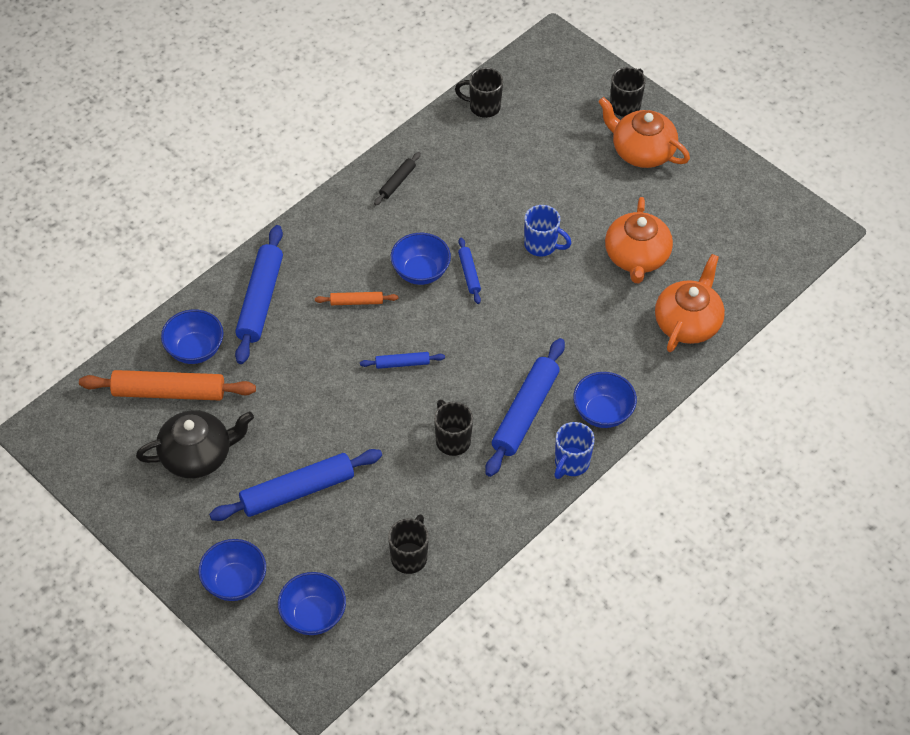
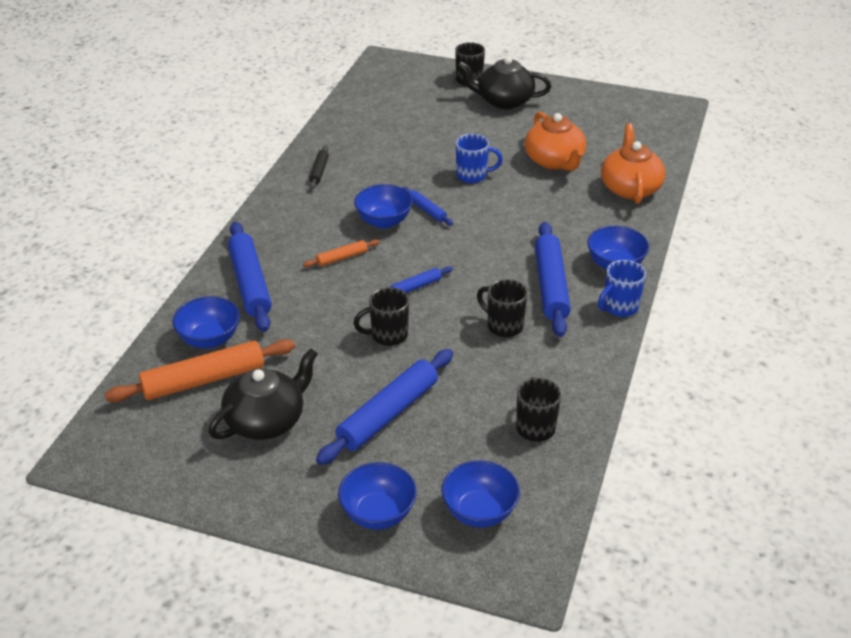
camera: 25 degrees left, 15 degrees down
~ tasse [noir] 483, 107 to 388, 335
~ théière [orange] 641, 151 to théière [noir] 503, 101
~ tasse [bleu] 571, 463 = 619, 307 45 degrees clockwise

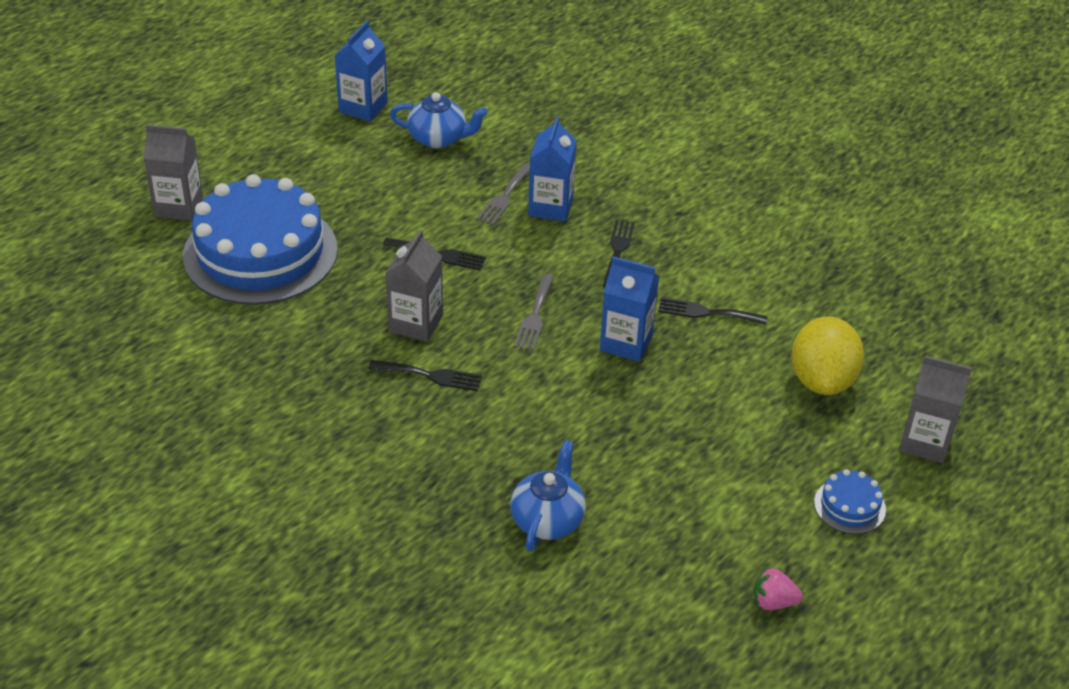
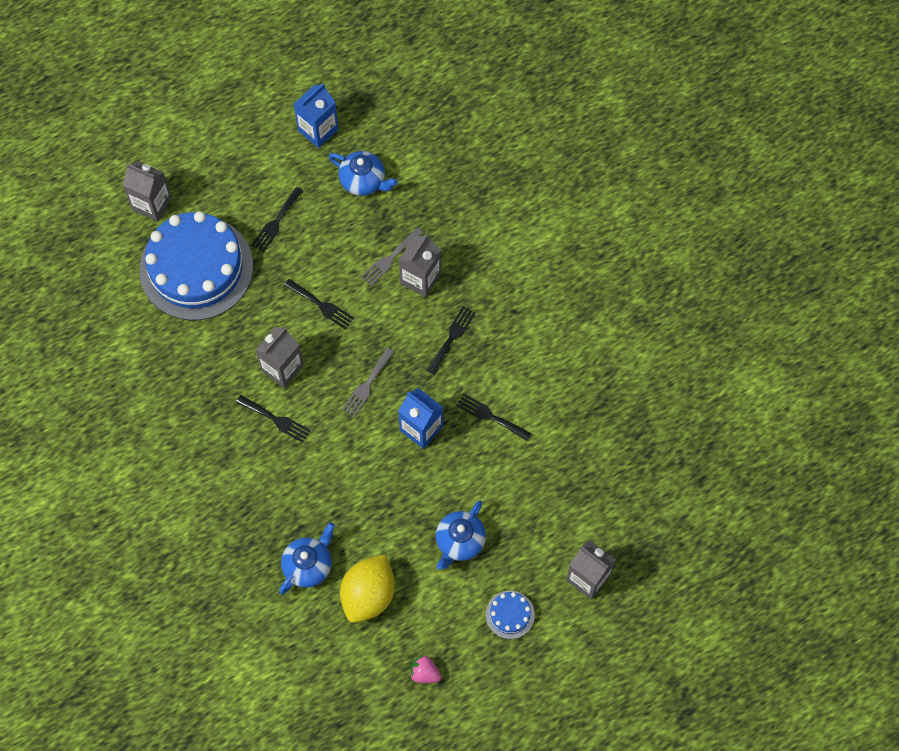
camera: 20 degrees right, 25 degrees up
+ fourchette [noir] 276, 222
~ citron [jaune] 822, 380 to 368, 595
~ brique de lait [bleu] 550, 207 to brique de lait [gris] 420, 278
+ théière [bleu] 459, 541

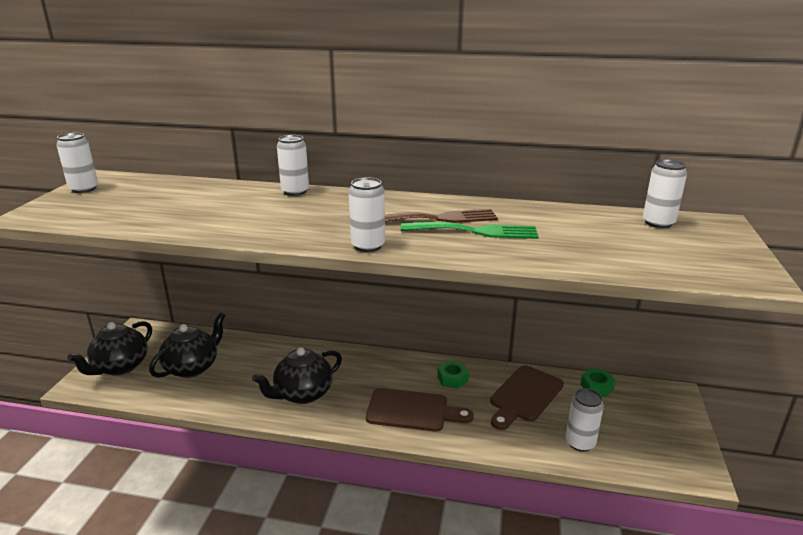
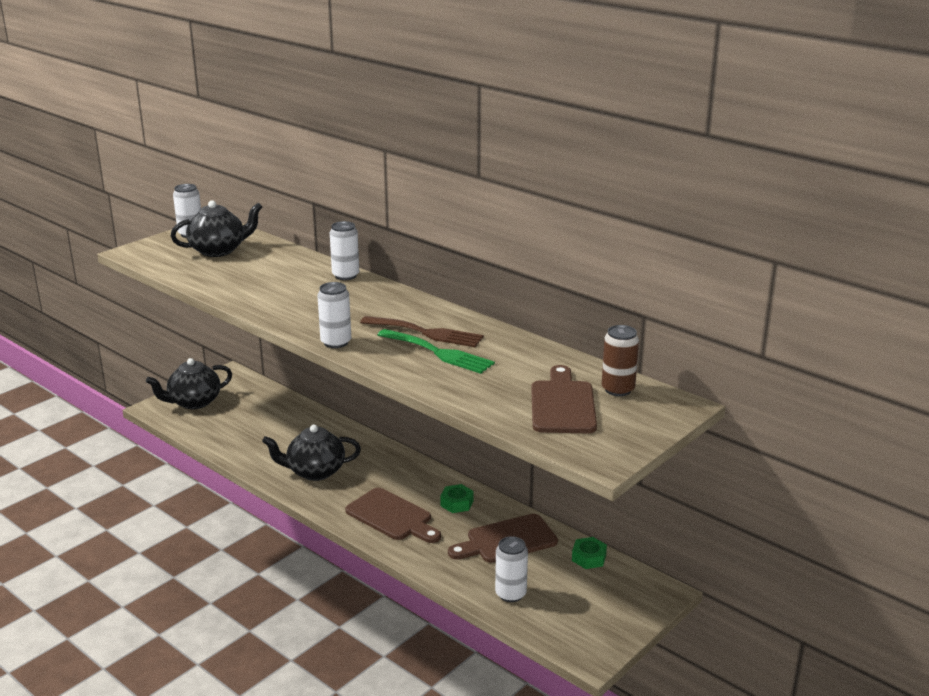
camera: 30 degrees right, 0 degrees up
~ théière [noir] 192, 367 to 218, 250
+ planche à découper [marron] 562, 404
~ canette [blanc] 658, 223 to canette [marron] 618, 389

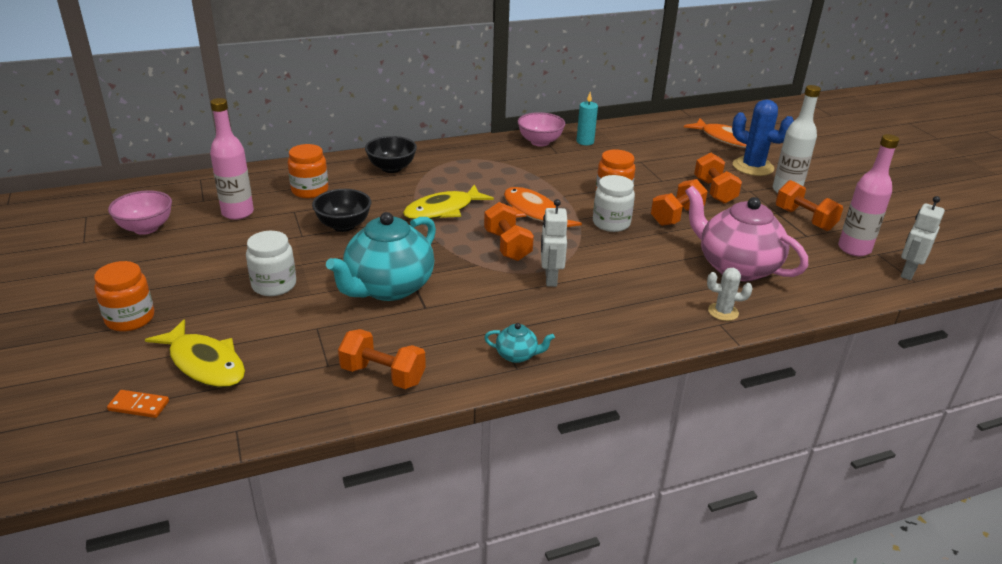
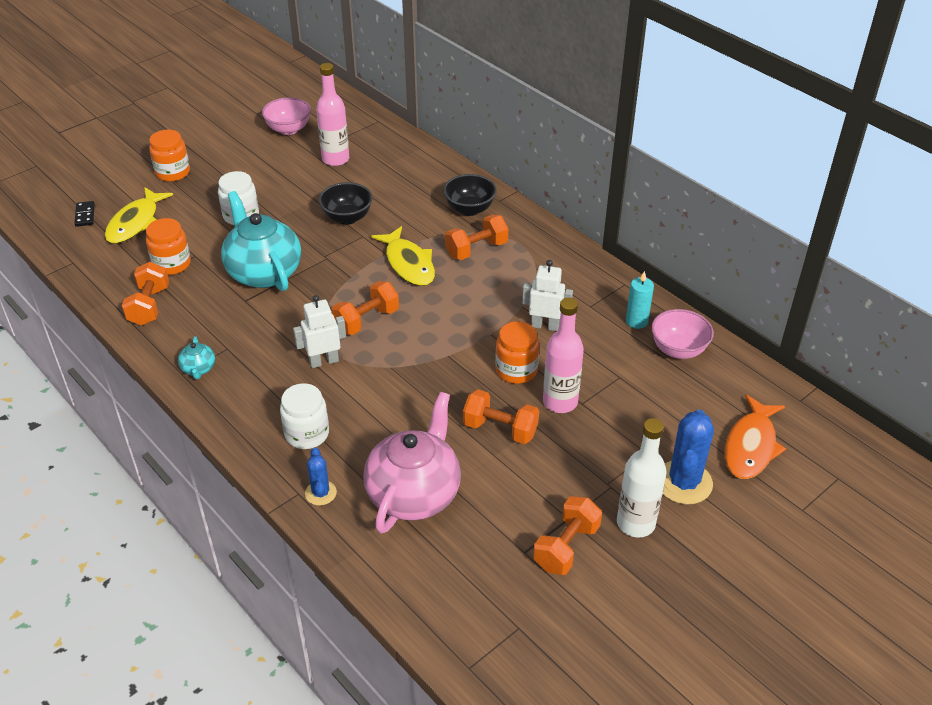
camera: 70 degrees right, 10 degrees up
~ domino [orange] 139, 406 to domino [noir] 85, 215
~ bocal [orange] 310, 191 to 172, 264
~ théière [turquoise] 388, 288 = 264, 272 45 degrees clockwise
~ bocal [blanc] 611, 223 to 307, 434
~ cactus [blanc] 723, 312 to cactus [bleu] 320, 493
~ poisson [jaune] 443, 210 = 408, 264 150 degrees counterclockwise
~ haltère [orange] 714, 191 to 476, 249
~ robot [blanc] 908, 272 to 545, 325
~ bouteille [rose] 854, 249 to 560, 402
~ bol [rose] 540, 142 to 678, 350
- poisson [orange] 534, 213

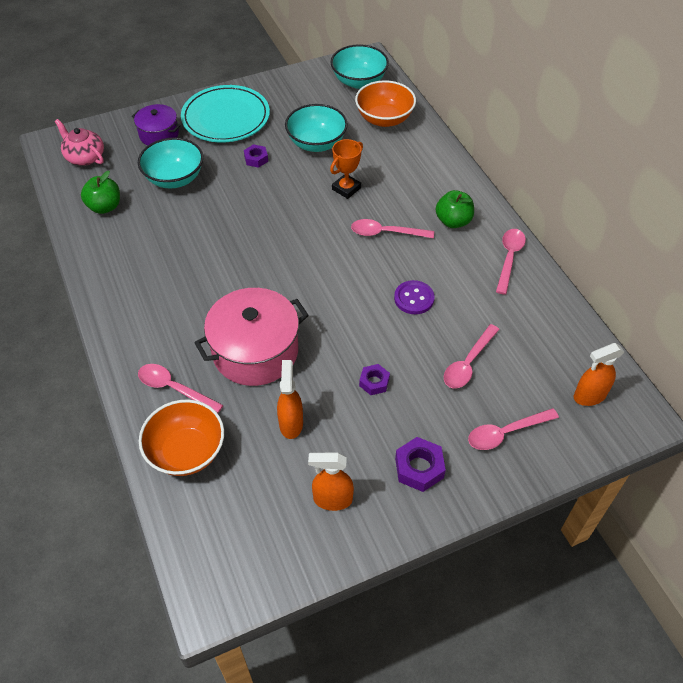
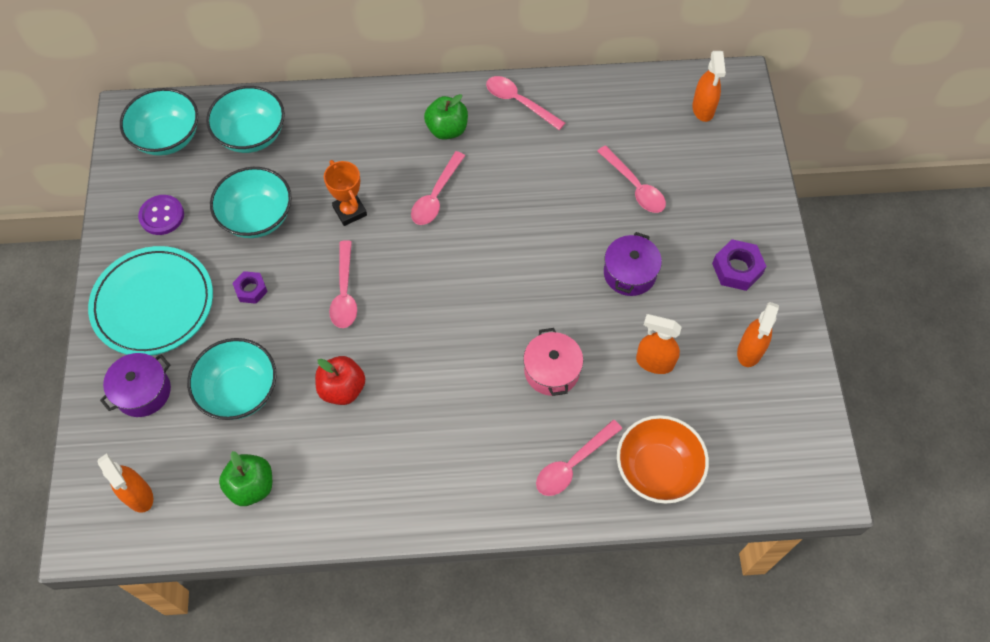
camera: 70 degrees left, 10 degrees up
~ théière [rose] 85, 157 to vaporisateur [orange] 138, 495
~ bouton [violet] 414, 298 to 162, 216
~ bol [orange] 384, 119 to bol [turquoise] 252, 135
+ pomme [rouge] 342, 389
~ cuillère [rose] 505, 433 to 344, 293
~ marmite [rose] 255, 351 = 551, 371 x0.57
~ écrou [violet] 374, 382 to marmite [violet] 629, 273

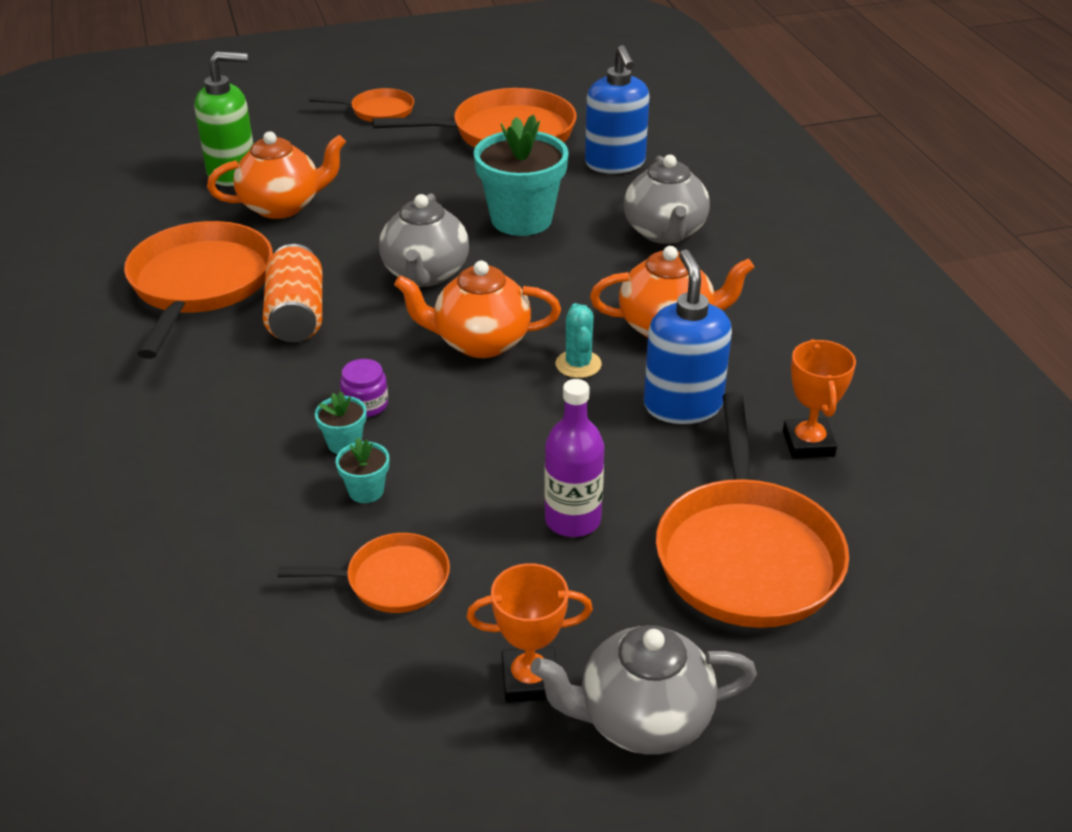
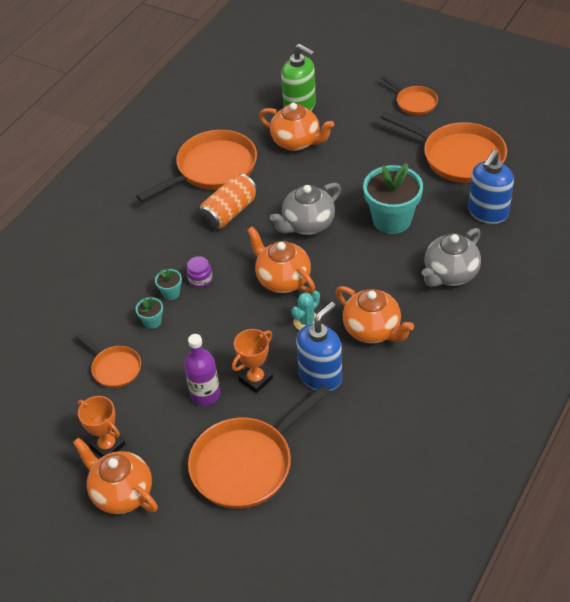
camera: 50 degrees right, 10 degrees up
~ théière [gris] 642, 720 to théière [orange] 121, 493
~ trophée [orange] 808, 444 to 255, 379

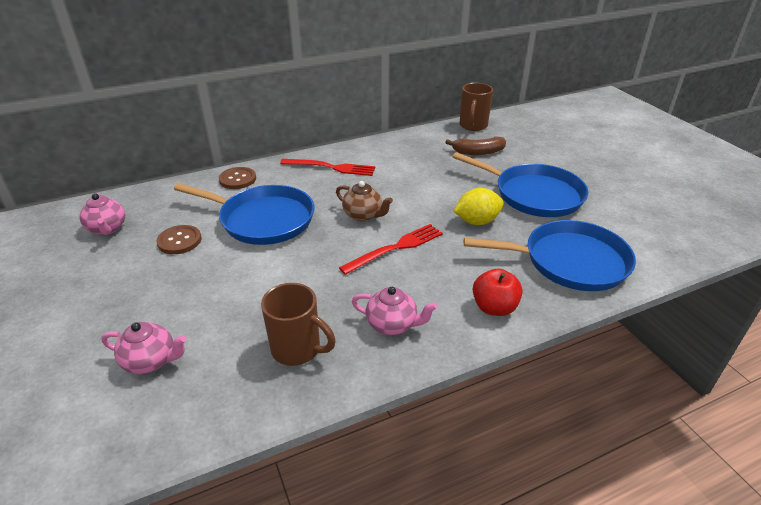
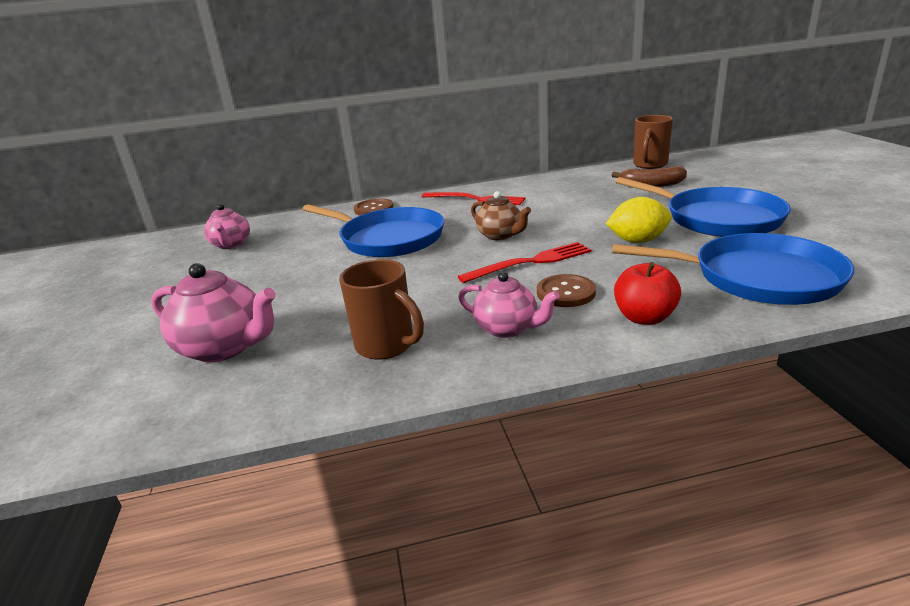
camera: 15 degrees right, 10 degrees down
~ théière [rose] 151, 361 = 225, 348 x1.52
~ bouton [marron] 179, 241 to 566, 293

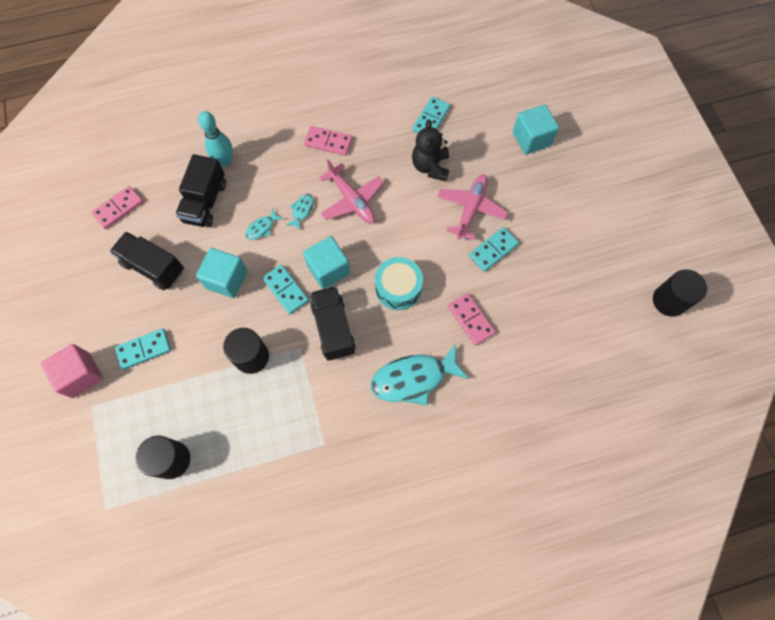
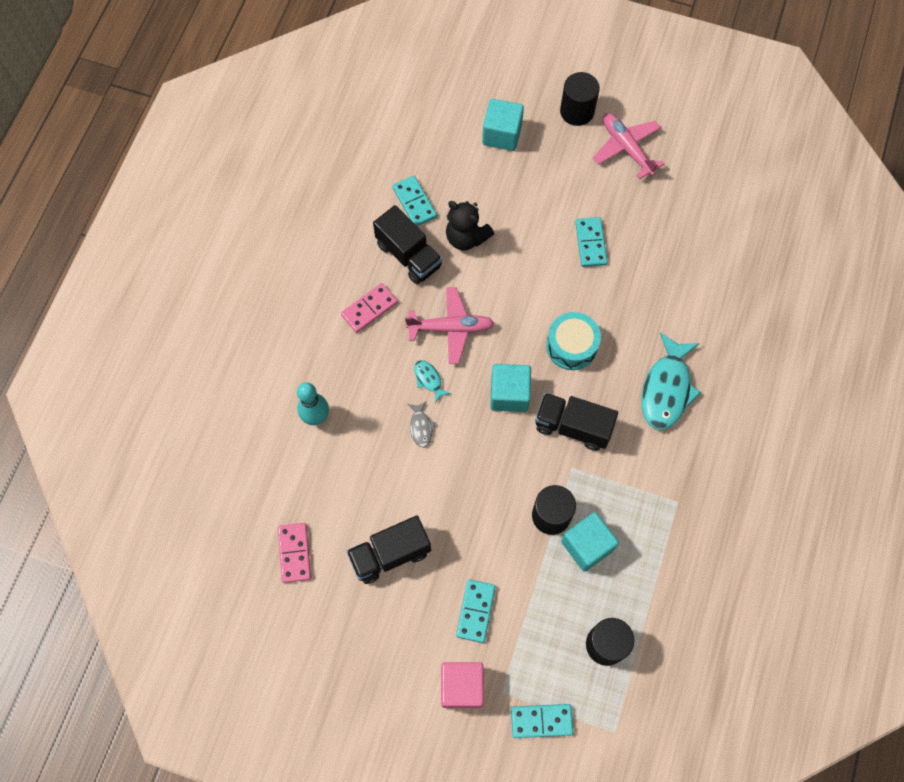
camera: 55 degrees left, 0 degrees up
~ camion [noir] 205, 202 to 409, 255
~ poisson [turquoise] 262, 228 to poisson [gris] 421, 427
~ domino [turquoise] 285, 290 to 541, 721
~ cylindre [noir] 669, 300 to 577, 111
~ cube [turquoise] 226, 279 to 587, 546
~ avion [rose] 470, 209 to 626, 148
- domino [rose] 470, 320

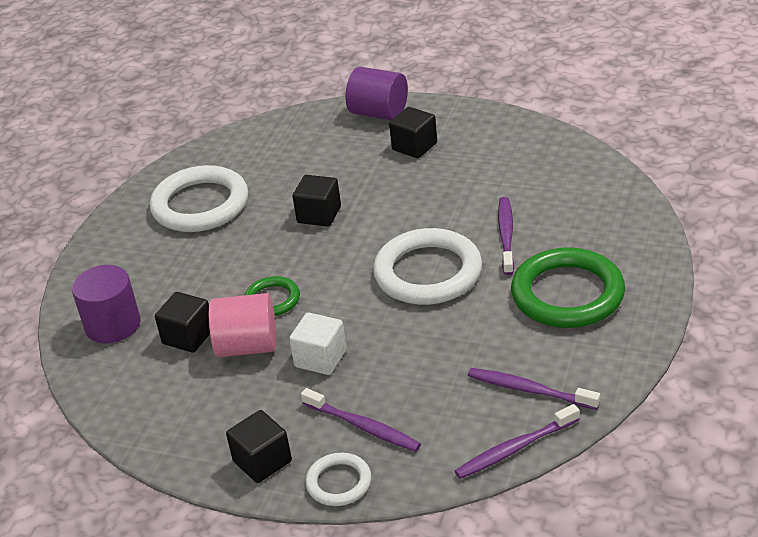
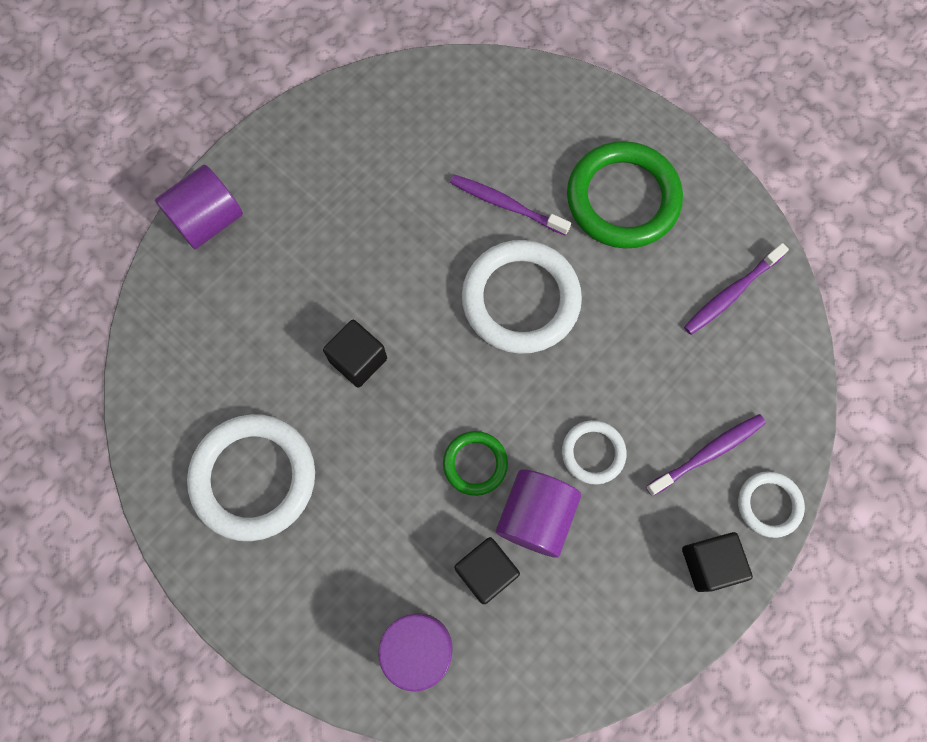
camera: 70 degrees left, 35 degrees up
~ cylindre [rose] 247, 346 to cylindre [violet] 535, 516
~ cube [blanc] 320, 358 to anneau [blanc] 593, 453
- cube [noir] 414, 146
- brosse à dents [violet] 515, 448

